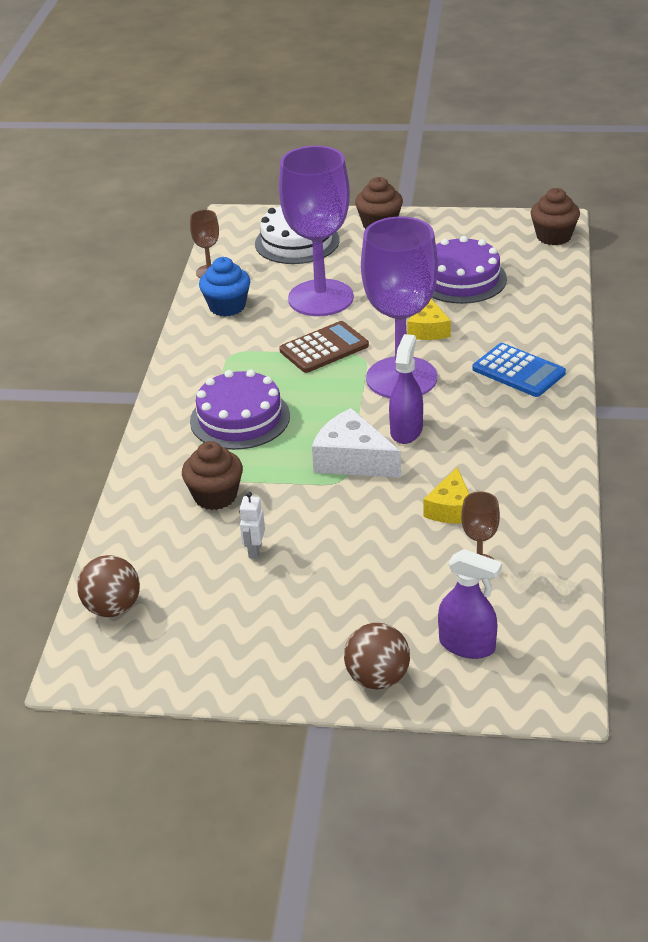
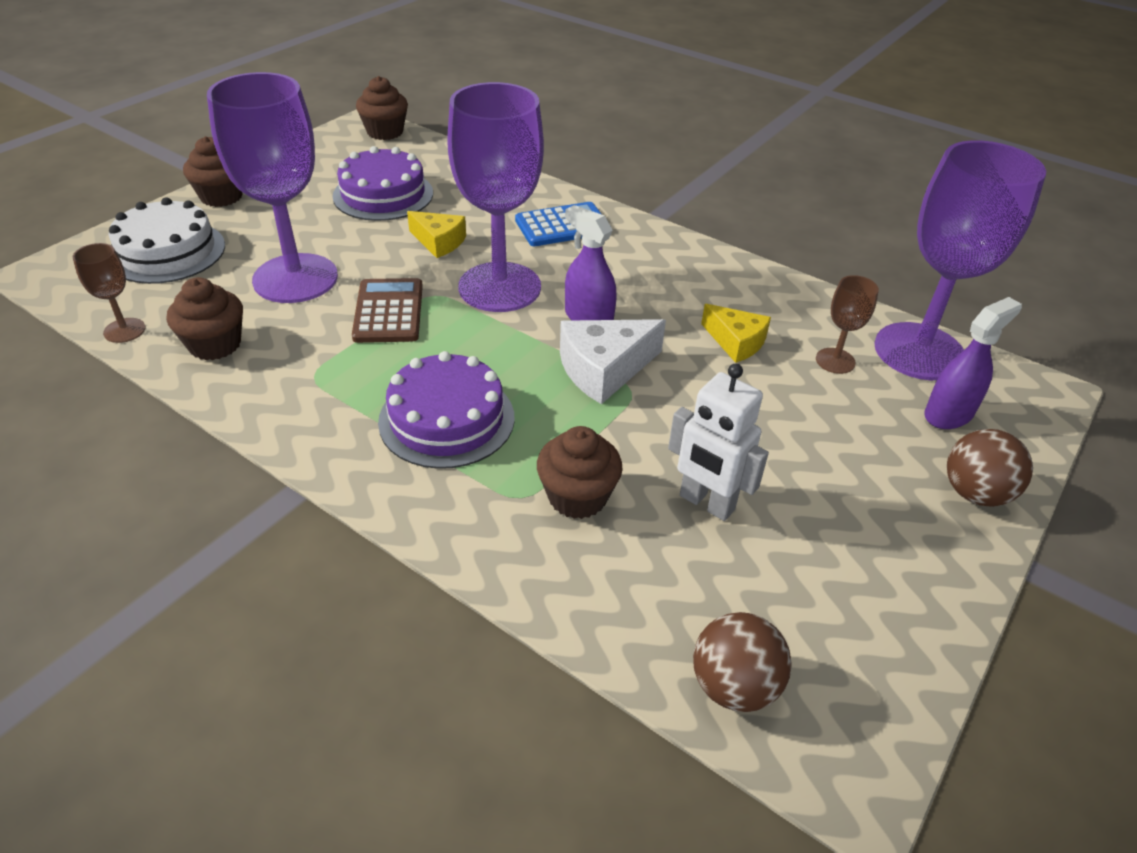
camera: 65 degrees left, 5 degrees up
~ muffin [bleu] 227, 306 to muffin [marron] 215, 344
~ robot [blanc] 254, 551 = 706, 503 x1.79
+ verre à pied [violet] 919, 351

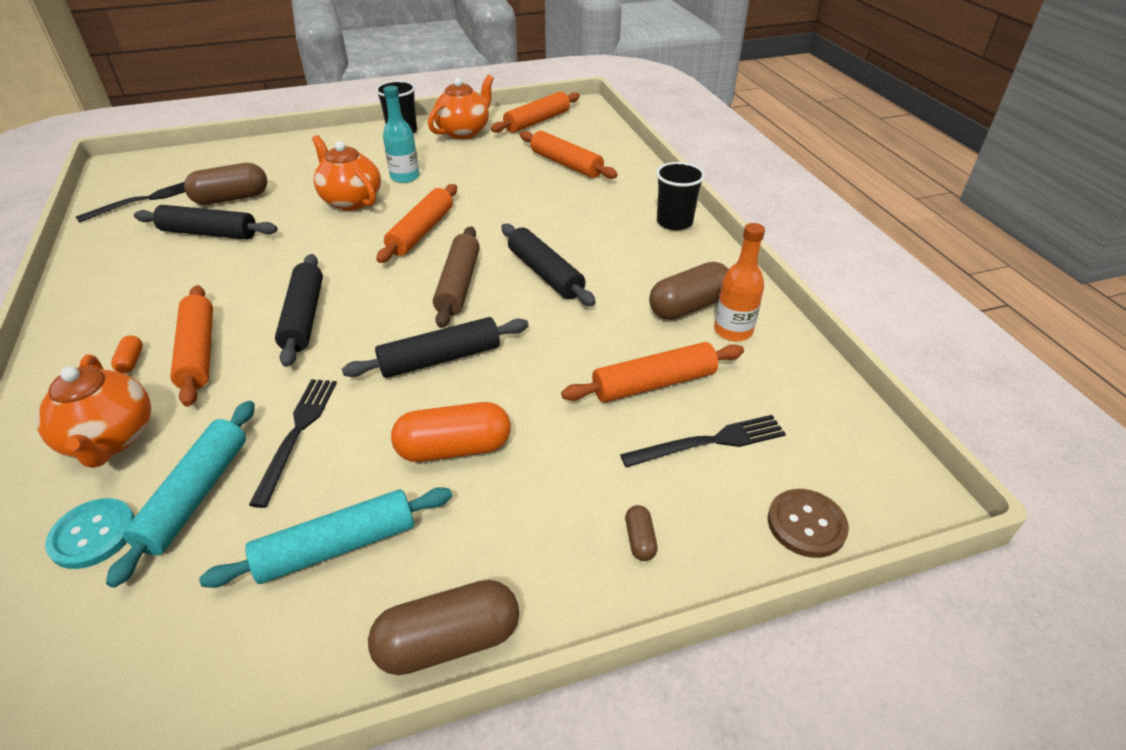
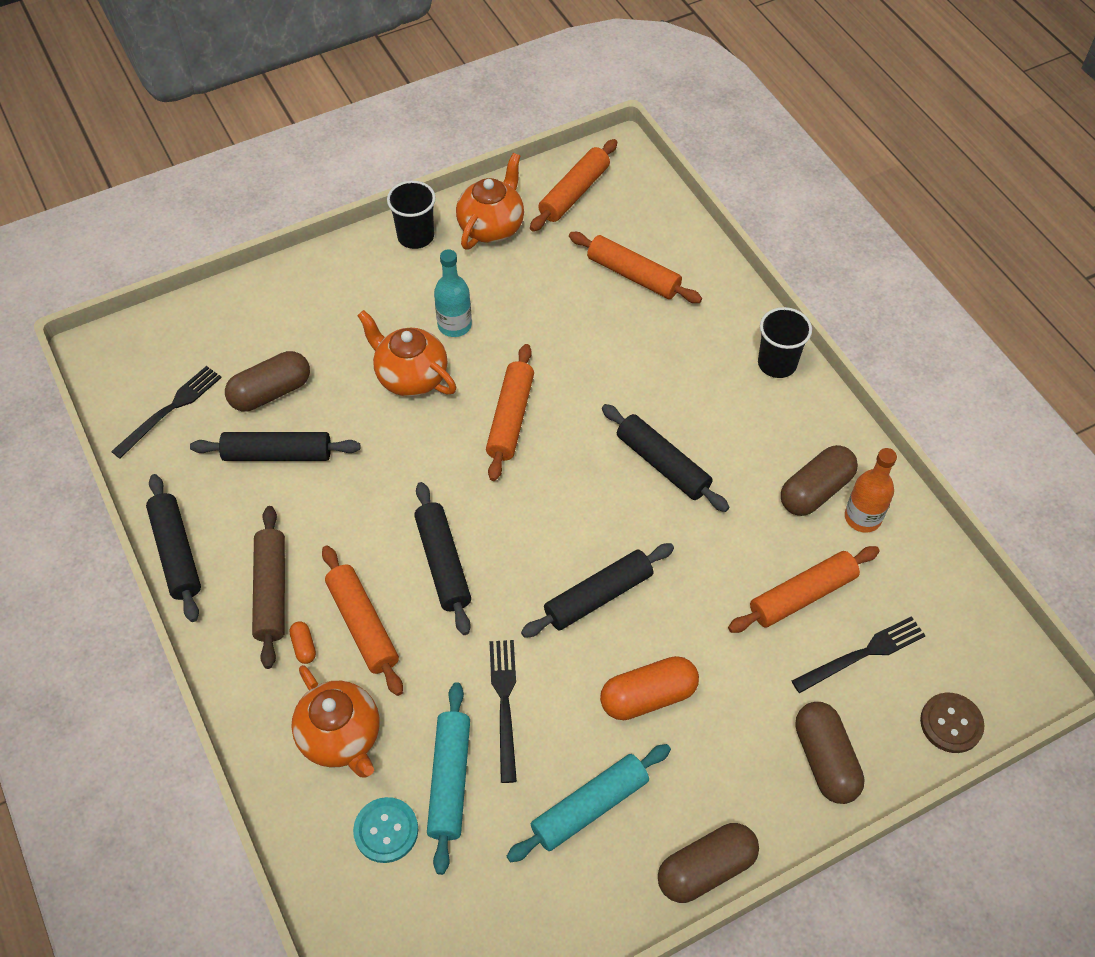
camera: 10 degrees left, 15 degrees up
+ rouleau à pâtisserie [noir] 176, 553
~ rouleau à pâtisserie [marron] 459, 284 to 271, 591
~ gélule [marron] 640, 540 = 825, 760 x2.17

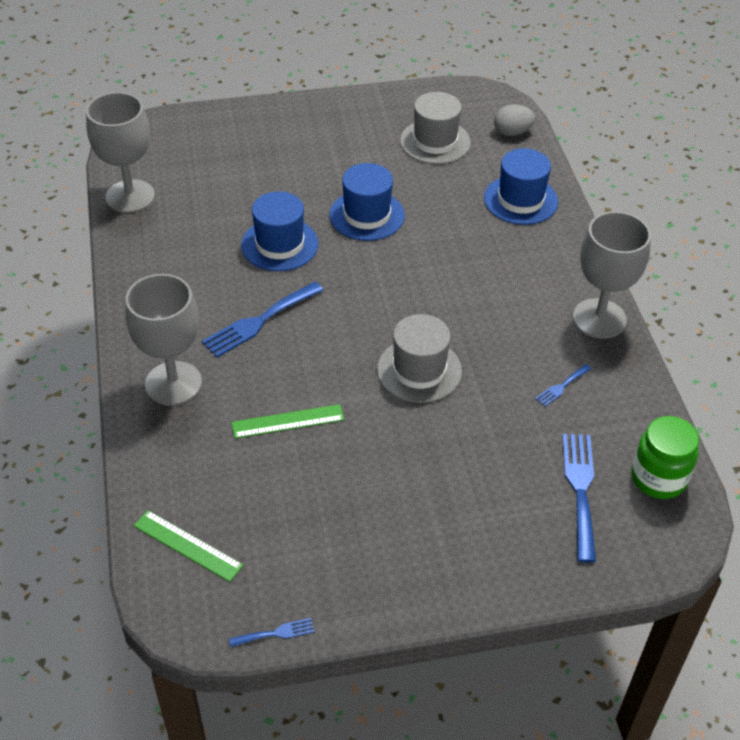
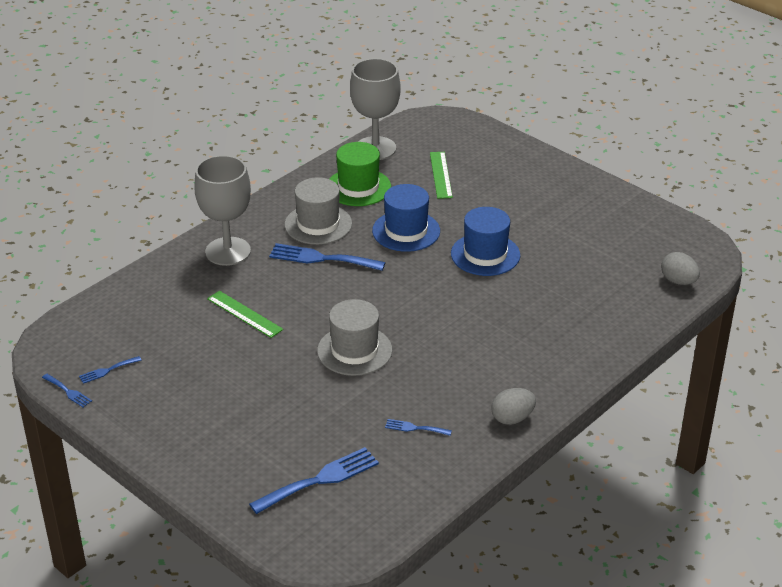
camera: 55 degrees right, 10 degrees down
+ fourchette [bleu] 107, 370
~ chapeau [gris] 435, 142 to 318, 224
+ chapeau [vert] 358, 187
~ règle [vert] 188, 545 to 441, 175
~ verre à pied [gris] 599, 319 to œuf [gris] 512, 418
- chapeau [bleu] 520, 200
- bocal [vert] 658, 478

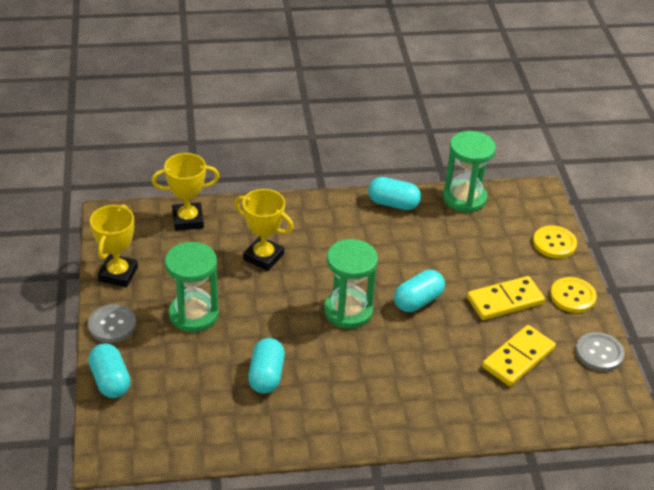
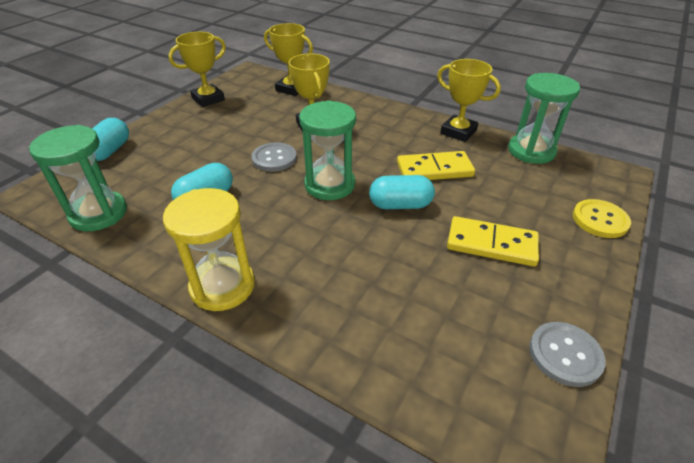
camera: 40 degrees right, 0 degrees up
~ sablier [vert] 193, 314 to 98, 213
+ sablier [jaune] 222, 286
~ bouton [gris] 112, 325 to 274, 158
~ domino [jaune] 518, 358 to 434, 170
~ gélule [turquoise] 393, 204 to trophée [jaune] 458, 132
- bouton [jaune] 572, 296

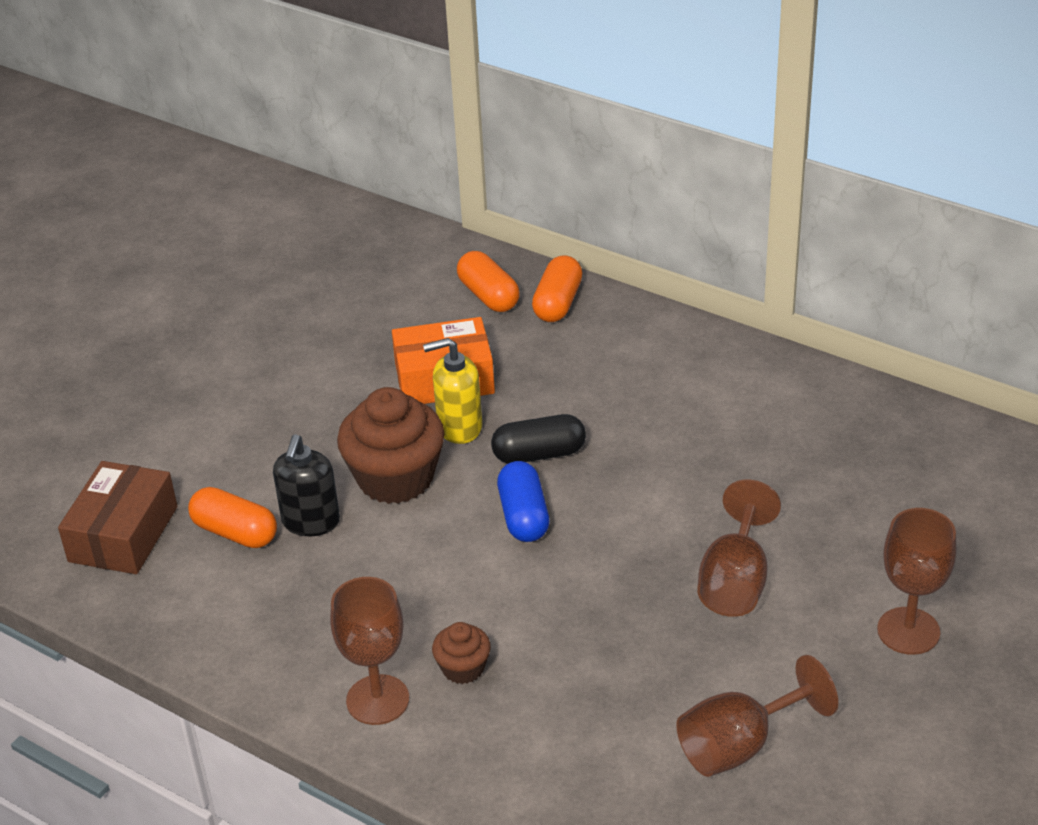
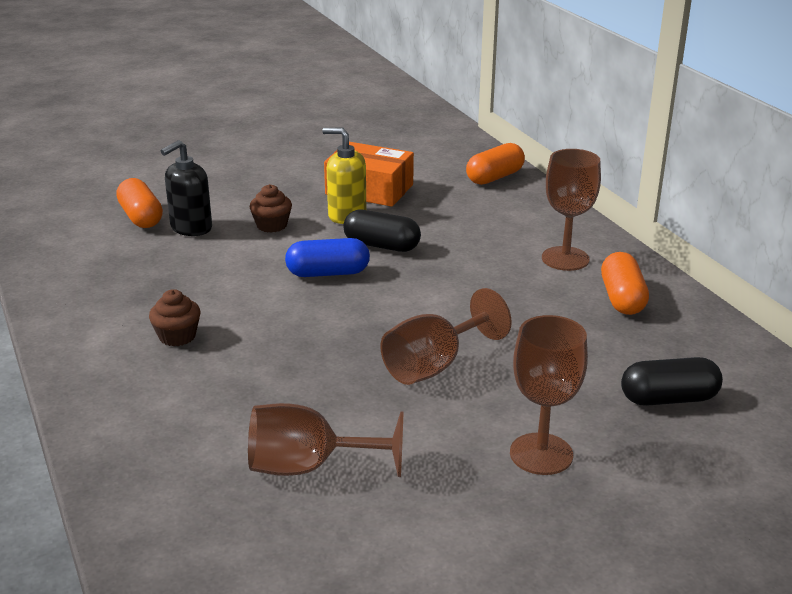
camera: 30 degrees right, 10 degrees down
~ muffin [marron] 395, 478 = 272, 225 x0.49
~ gélule [bleu] 523, 516 = 328, 273 60 degrees clockwise
~ verre à pied [marron] 377, 700 to 565, 259
~ gélule [orange] 488, 296 to 622, 299
+ gélule [noir] 668, 399
- boîte [marron] 123, 534

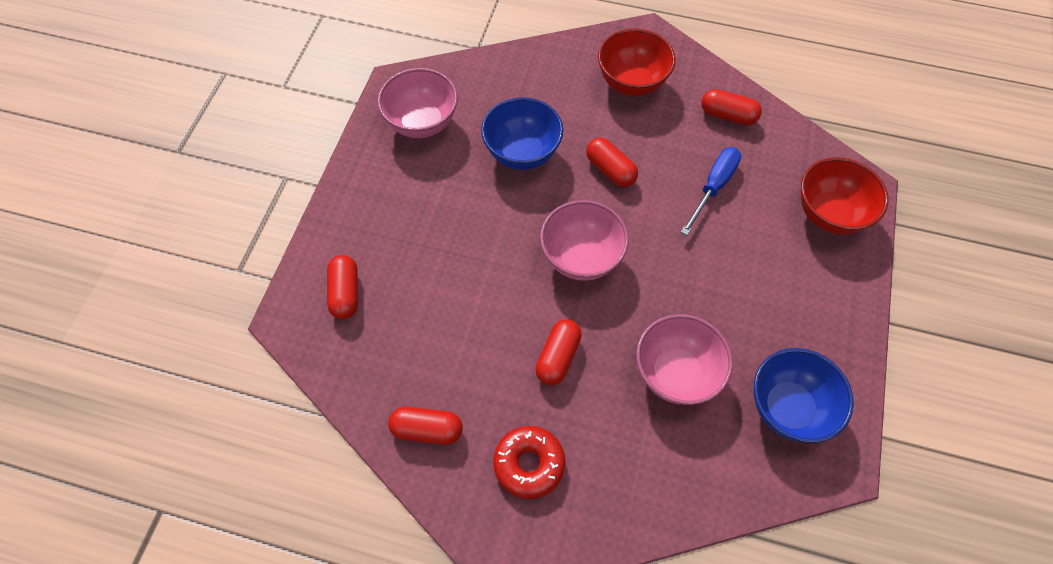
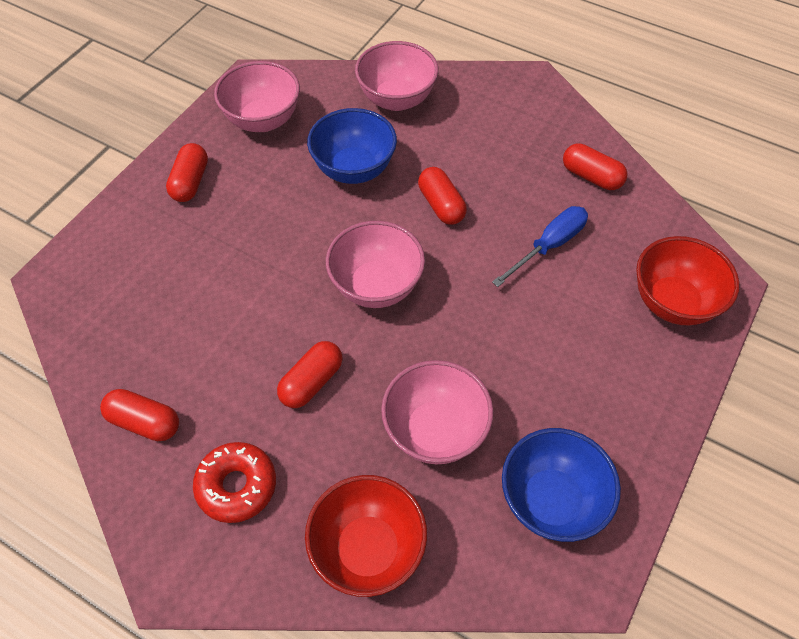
camera: 15 degrees right, 5 degrees down
~ gélule [rouge] 346, 293 to 190, 182
~ bol [rouge] 632, 83 to 368, 549
+ bol [rose] 396, 99

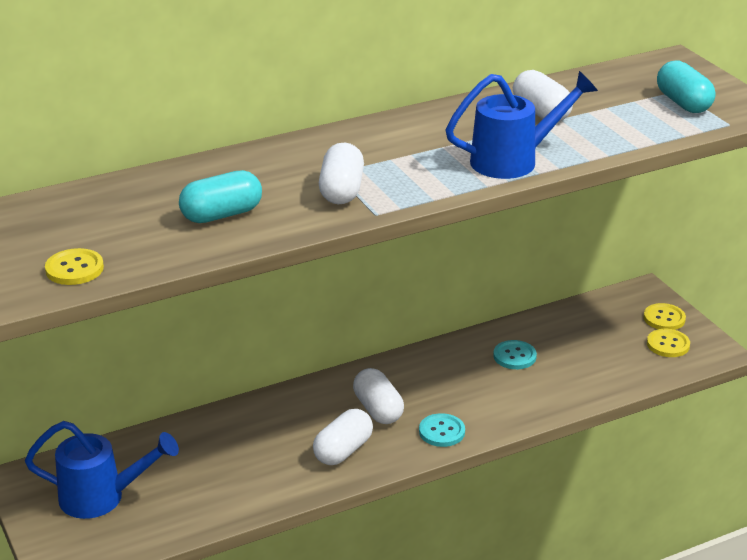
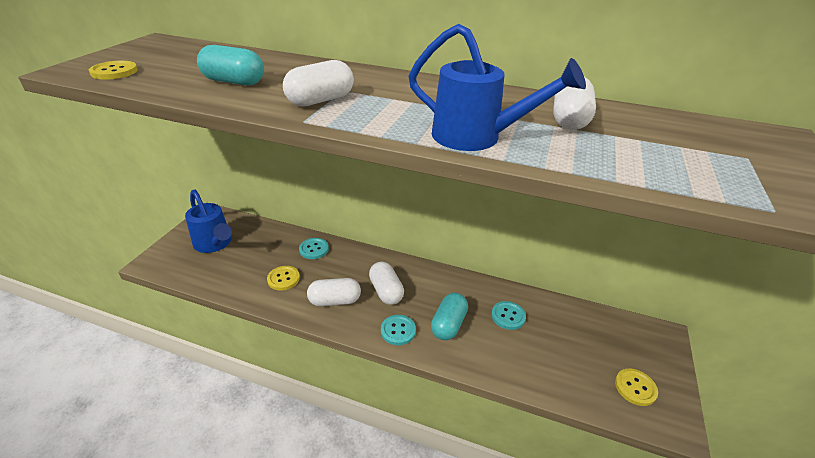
camera: 45 degrees right, 5 degrees up
~ bouton [jaune] 664, 318 to 283, 279
+ bouton [turquoise] 314, 249
~ gélule [blanc] 378, 409 = 386, 291 45 degrees counterclockwise
~ gélule [turquoise] 683, 103 to 448, 324

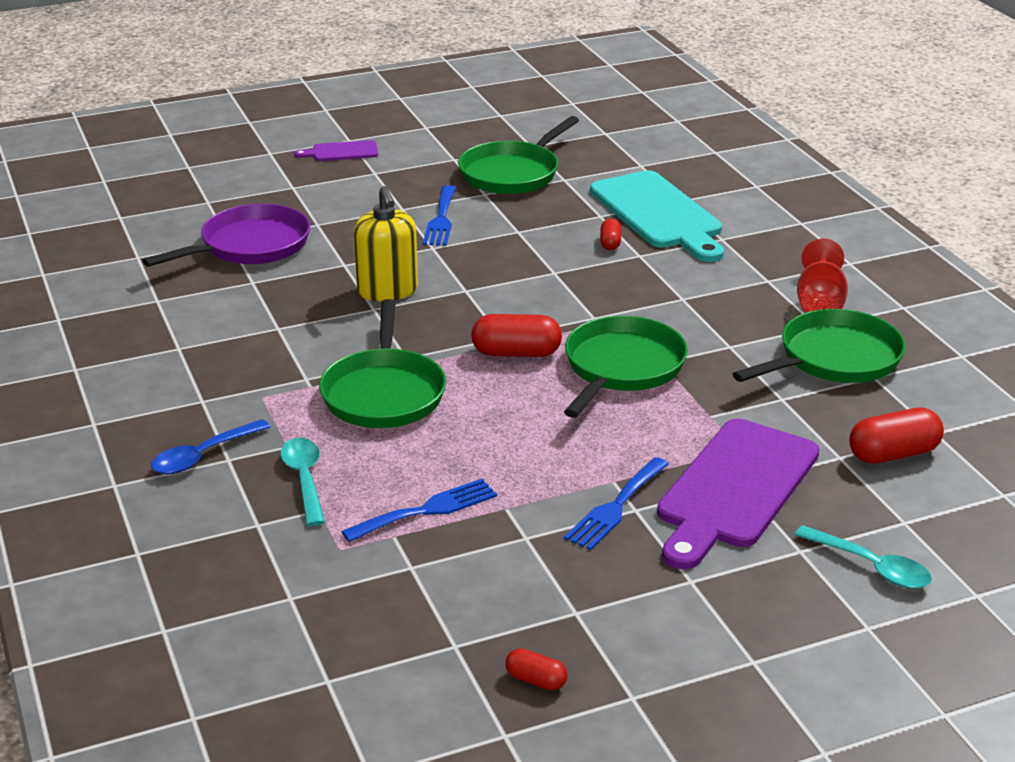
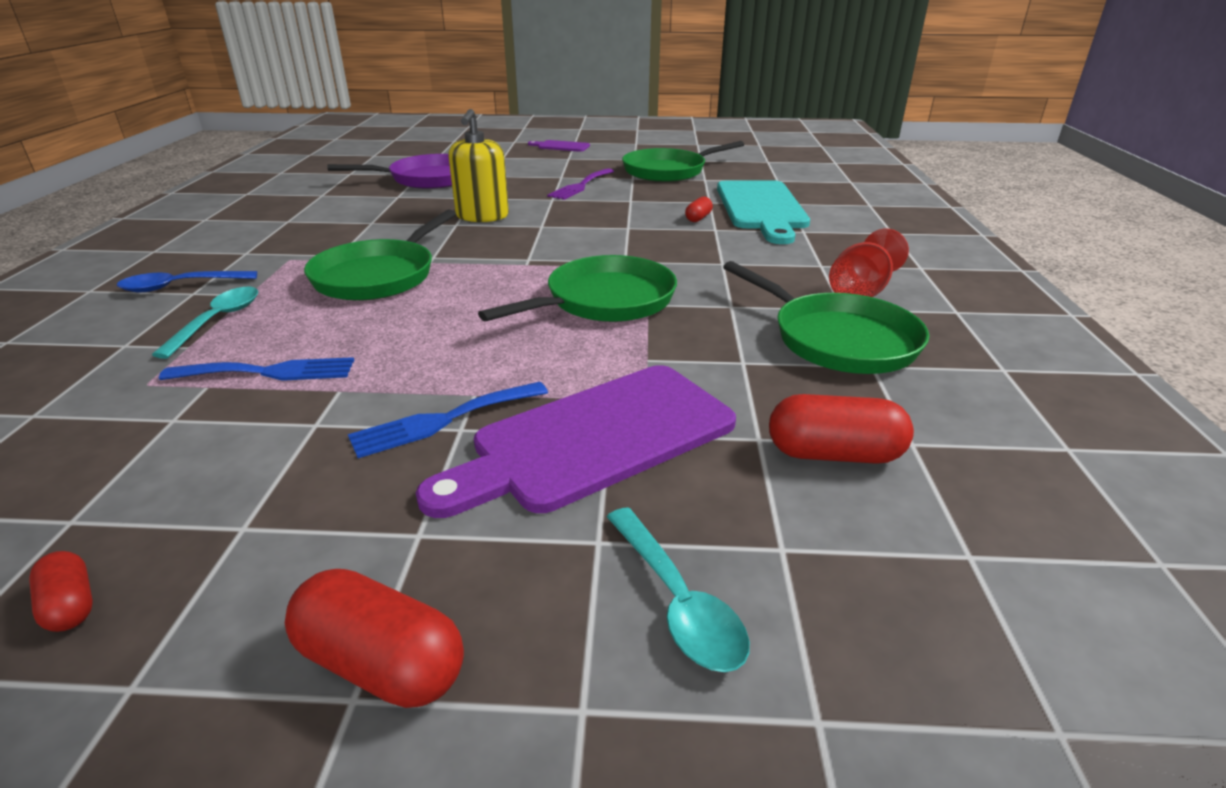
camera: 25 degrees right, 0 degrees up
~ gélule [rouge] 516, 353 to 381, 663
~ fourchette [bleu] 441, 219 to fourchette [violet] 580, 186
~ poêle [vert] 834, 359 = 837, 339 60 degrees clockwise

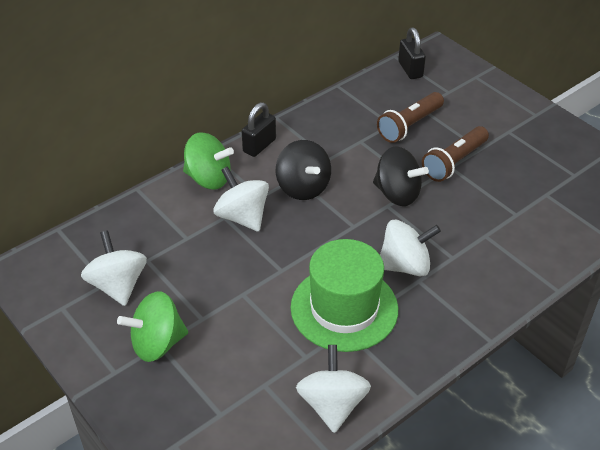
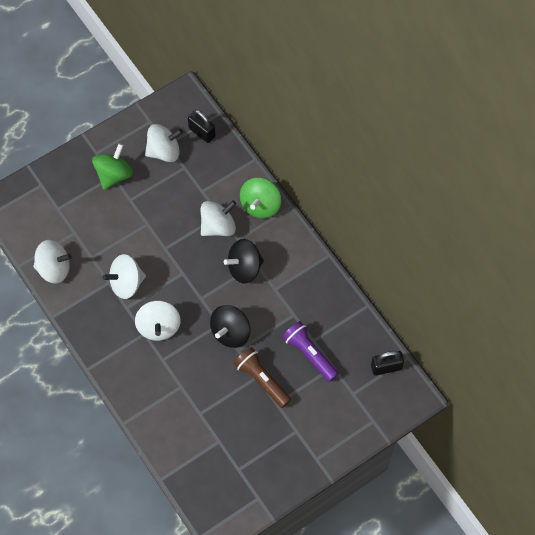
camera: 95 degrees right, 20 degrees up
~ toupie [vert] 157, 343 = 114, 175 45 degrees clockwise
~ chapeau [vert] 344, 308 to toupie [blanc] 126, 283
~ cadenas [noir] 259, 146 to 202, 132
~ lampe de poche [marron] 409, 126 to lampe de poche [violet] 309, 354

